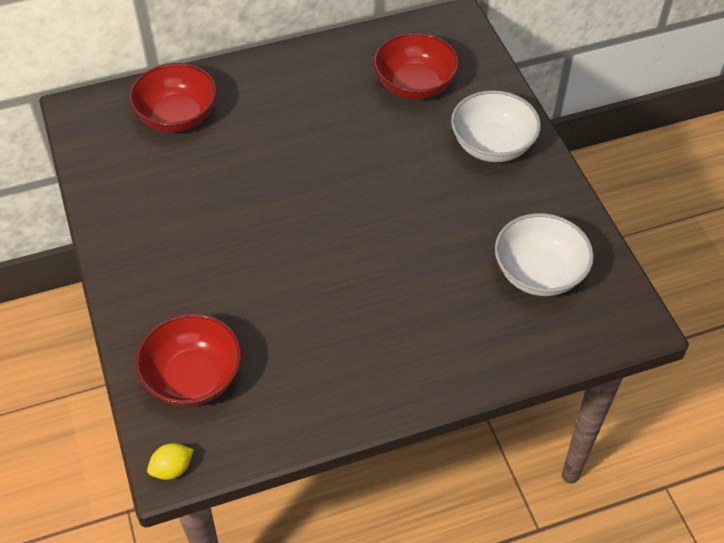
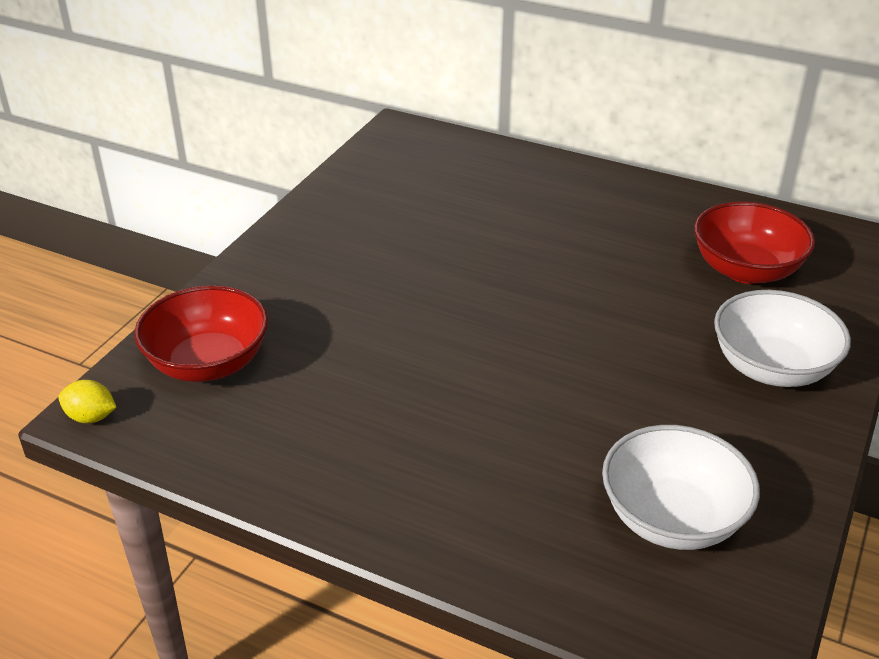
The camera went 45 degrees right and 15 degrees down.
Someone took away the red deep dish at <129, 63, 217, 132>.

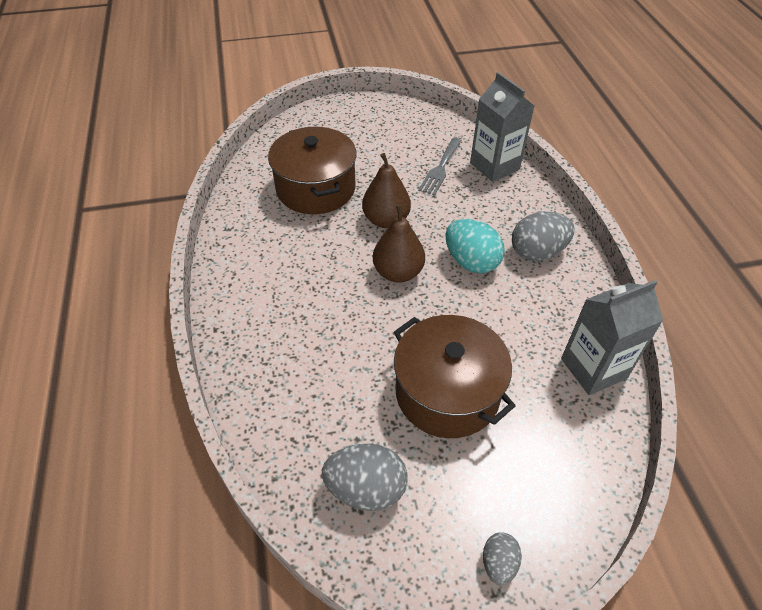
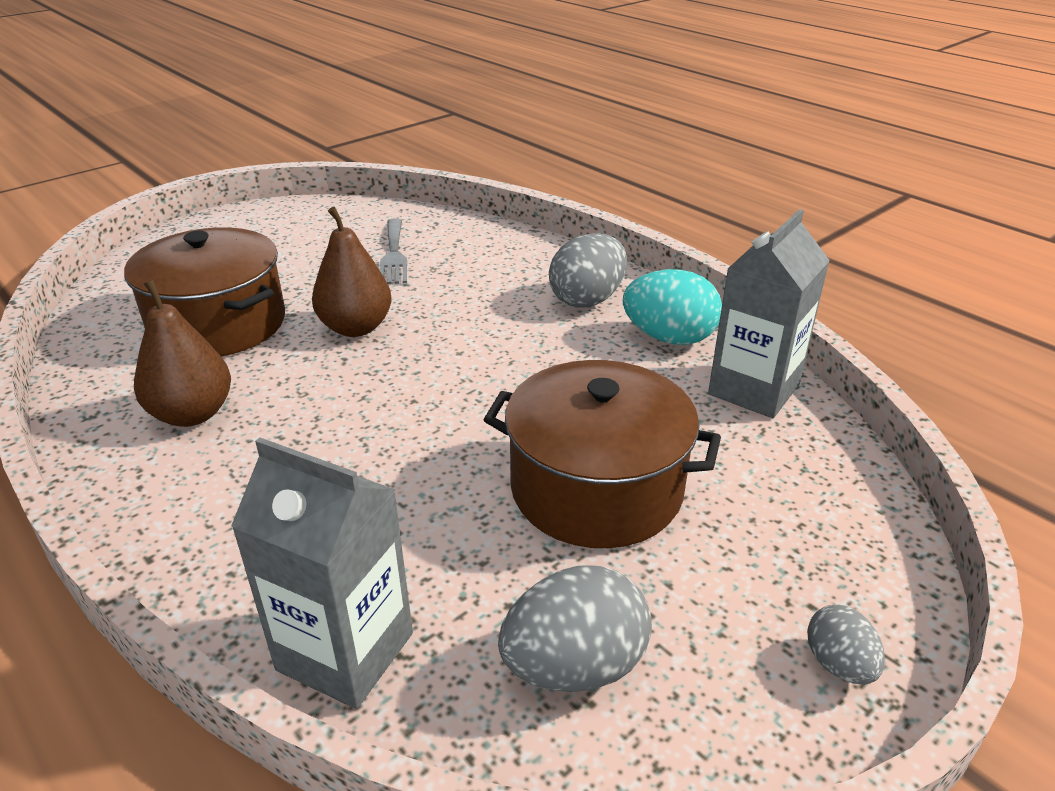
The camera went 30 degrees left and 15 degrees down.
Someone carried the dark brown pear from <373, 204, 425, 283> to <134, 280, 231, 427>.
Someone carried the teal egg from <445, 219, 505, 273> to <623, 269, 722, 345>.
Someone carried the ash-grey carton from <470, 72, 534, 182> to <231, 437, 413, 709>.

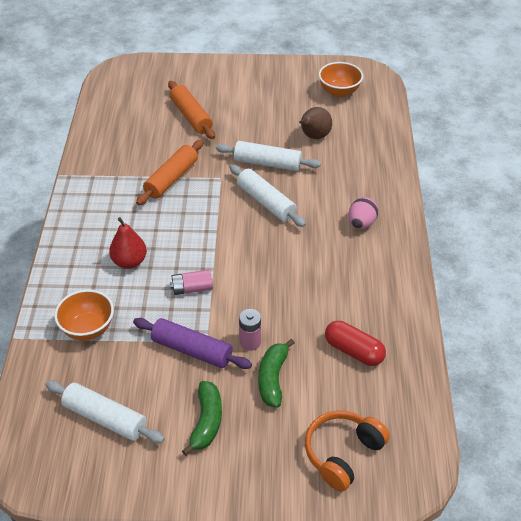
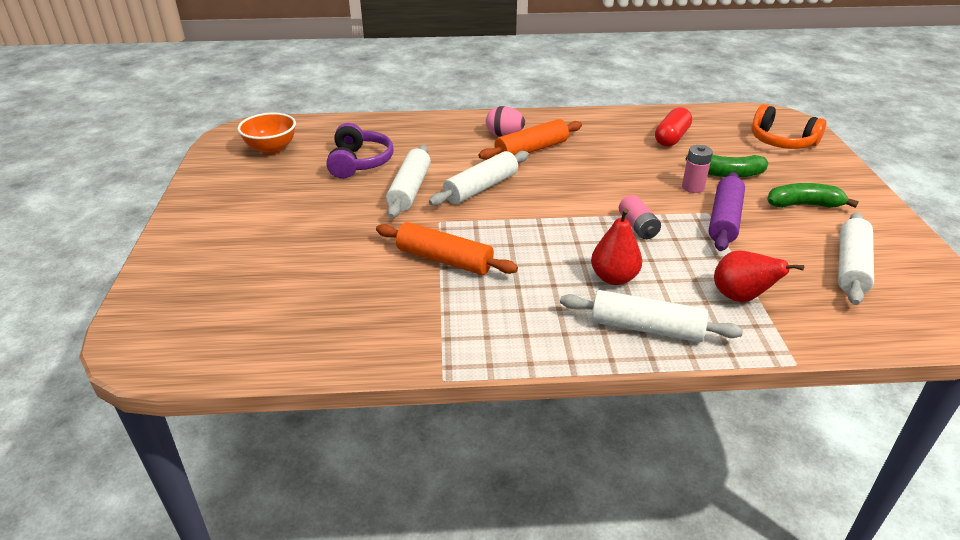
The camera went 95 degrees left and 10 degrees down.
Someone put down the snow-white pastry roller at <560, 290, 743, 343>.
Someone carried the orange pastry roller from <168, 81, 215, 139> to <478, 119, 582, 160>.
Someone swapped the orange deep dish at <54, 290, 114, 341> for the red pear at <714, 250, 804, 302>.
Someone swapped the dark brown pear at <299, 107, 332, 139> for the purple headset at <326, 123, 394, 179>.

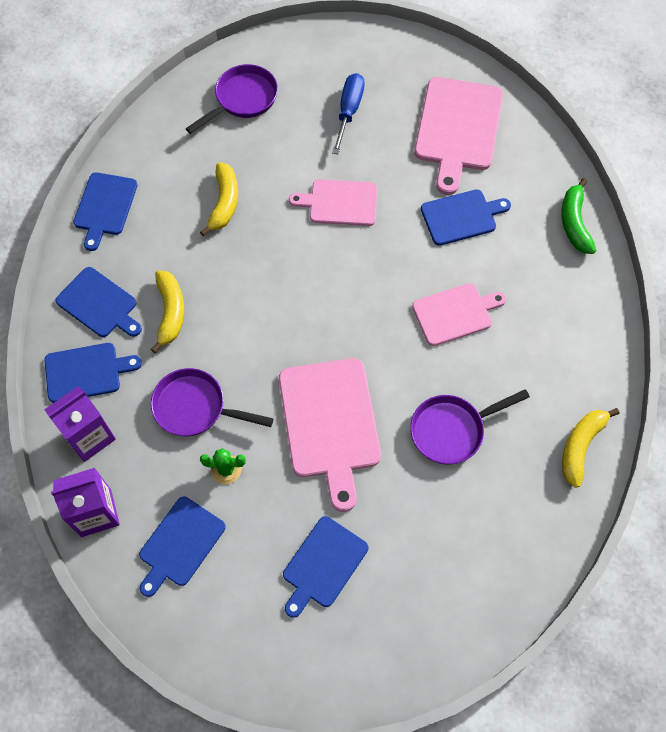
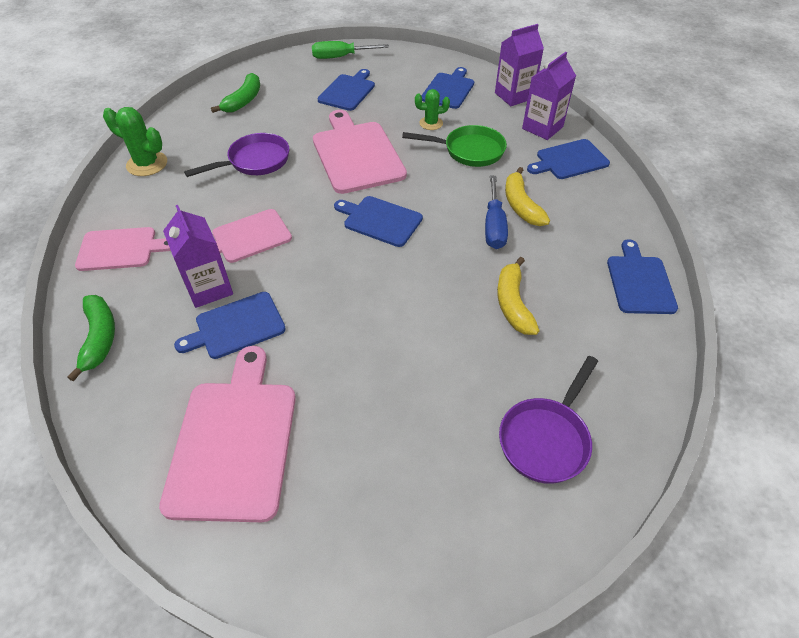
The camera went 170 degrees right and 15 degrees down.
Someone put down the purple carton at <163, 205, 233, 308>.
Someone put down the leaf-green banana at <211, 73, 260, 113>.
Someone put down the leaf-green flat screwdriver at <312, 41, 389, 59>.
Someone carried the blue chopping board from <55, 267, 142, 337> to <334, 196, 423, 247>.
Someone carried the pink chopping board from <289, 179, 377, 226> to <75, 227, 171, 271>.
Someone carried the blue flat screwdriver from <332, 73, 365, 154> to <485, 176, 508, 249>.
Someone swapped the bright yellow banana at <562, 408, 619, 488> for the leaf-green prickly plant at <103, 107, 167, 176>.
Someone repainted the purple skillet at <151, 368, 274, 436>, which became the leaf-green skillet at <402, 125, 507, 167>.

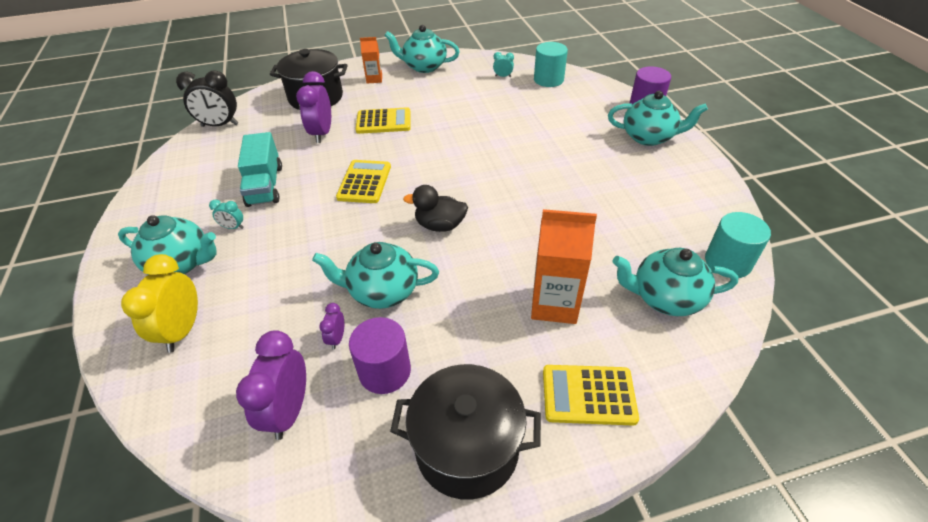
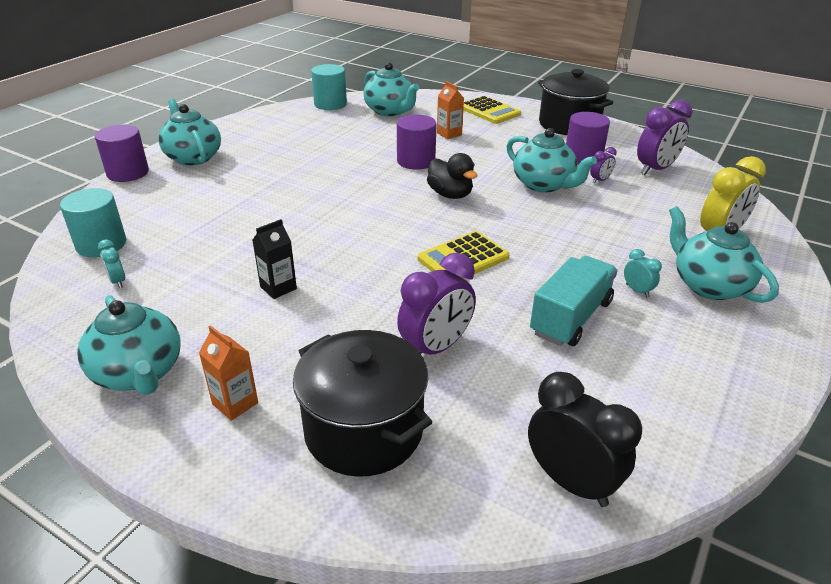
The camera went 135 degrees left and 10 degrees down.
Someone took away the bright yellow adding machine at <356, 107, 411, 134>.
Someone put down the jet-black carton at <253, 219, 297, 299>.
Someone put down the purple cylinder at <397, 115, 436, 170>.
Someone scaled the orange carton at <531, 209, 597, 324> by 0.55.

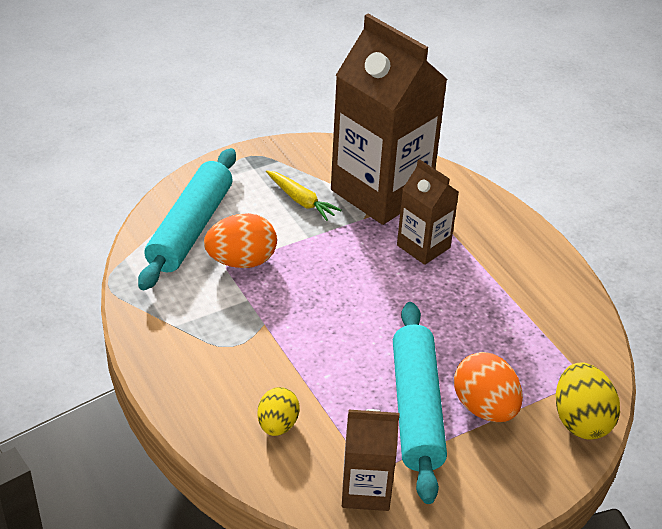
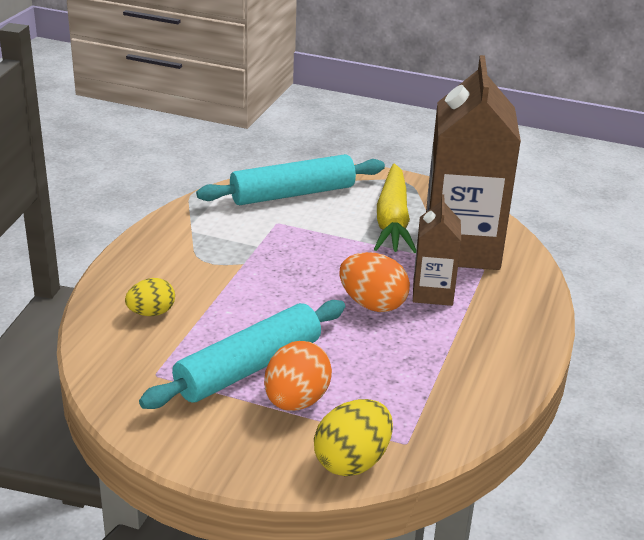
The camera went 50 degrees right and 10 degrees down.
Someone took away the dark brown carton at <342, 409, 399, 511>.
Someone carried the orange egg from <204, 213, 277, 268> to <340, 252, 410, 312>.
Someone scaled the bright yellow toy carrot at <266, 170, 342, 221> by 1.88.

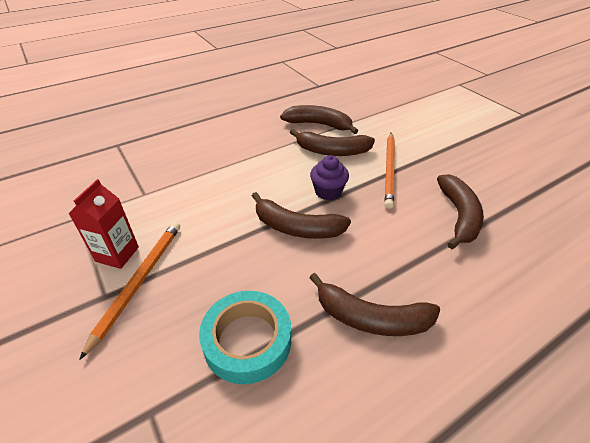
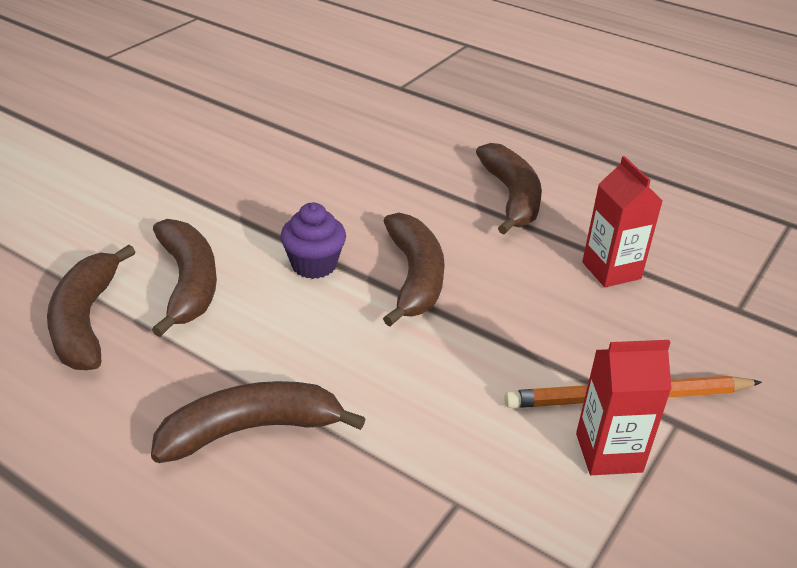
The camera went 115 degrees left and 5 degrees down.
Someone took away the orange lead pencil at <385, 133, 395, 209>.
Someone carried the dark brown banana from <437, 174, 484, 249> to <151, 381, 366, 463>.
Someone swapped the teal tape at <199, 291, 291, 384> for the red carton at <582, 156, 663, 287>.

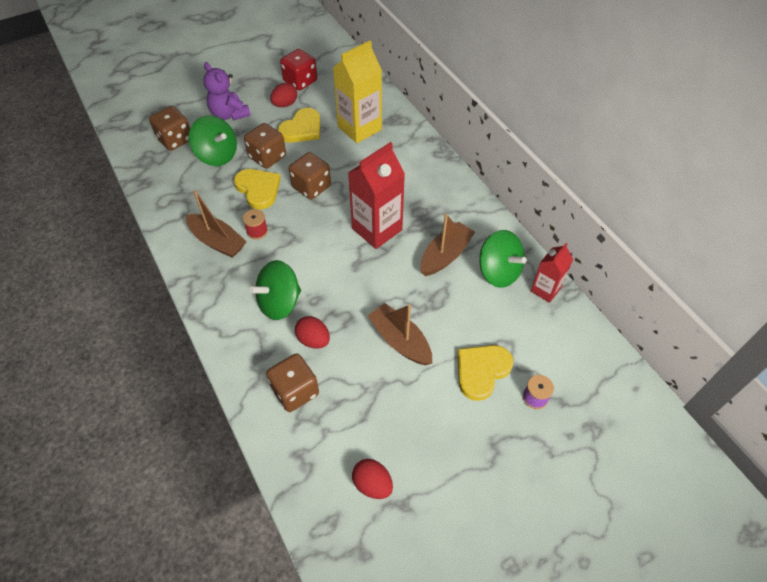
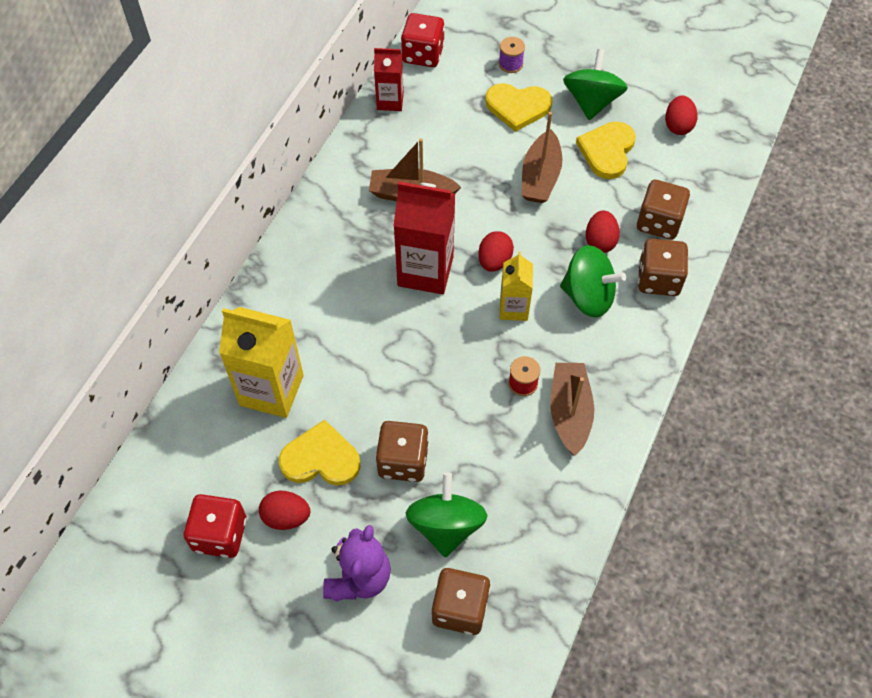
The camera went 125 degrees left and 5 degrees up.
Someone put down the red dice at <401, 13, 445, 67>.
Someone put down the red egg at <478, 231, 514, 272>.
Someone put down the bright yellow carton at <500, 251, 533, 321>.
Someone carried the bright yellow heart shape from <234, 169, 281, 209> to <576, 121, 636, 179>.
Someone carried the dark brown dice from <289, 152, 331, 200> to <638, 239, 688, 296>.
Someone carried the leaf-green whirligig from <479, 230, 527, 288> to <563, 49, 628, 120>.

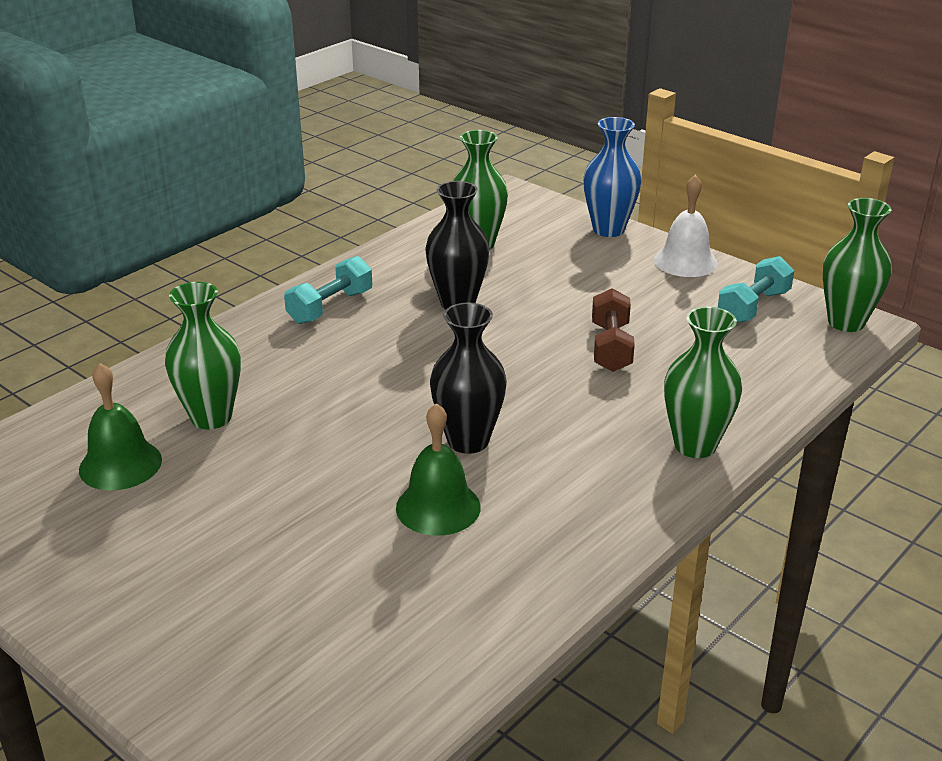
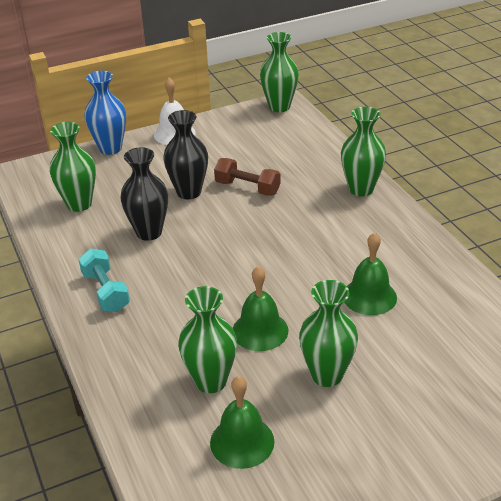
The camera went 65 degrees left and 5 degrees up.
Someone took away the teal free weight at <718, 256, 794, 323>.
Someone put down the leaf-green school bell at <233, 266, 288, 351>.
Someone put down the leaf-green vase at <299, 280, 358, 387>.
Someone carried the jet-black vase from <430, 303, 507, 454> to <163, 110, 208, 199>.

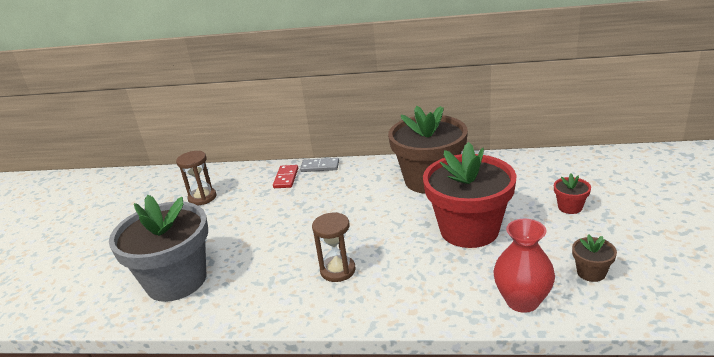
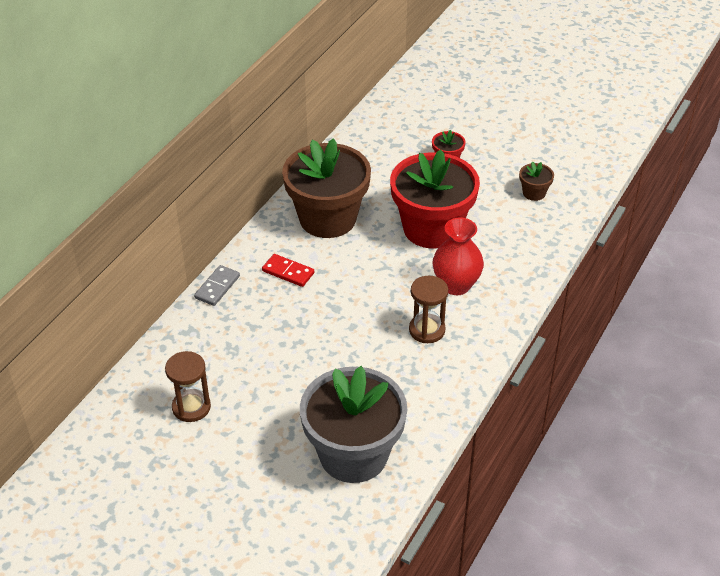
The camera went 70 degrees left and 15 degrees up.
Someone carried the red domino piece from <273, 165, 298, 188> to <262, 254, 314, 287>.
Someone carried the red vase from <493, 219, 555, 313> to <433, 217, 484, 295>.

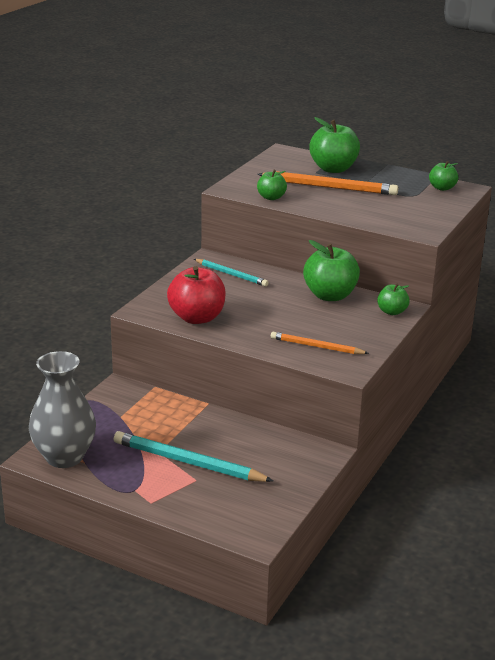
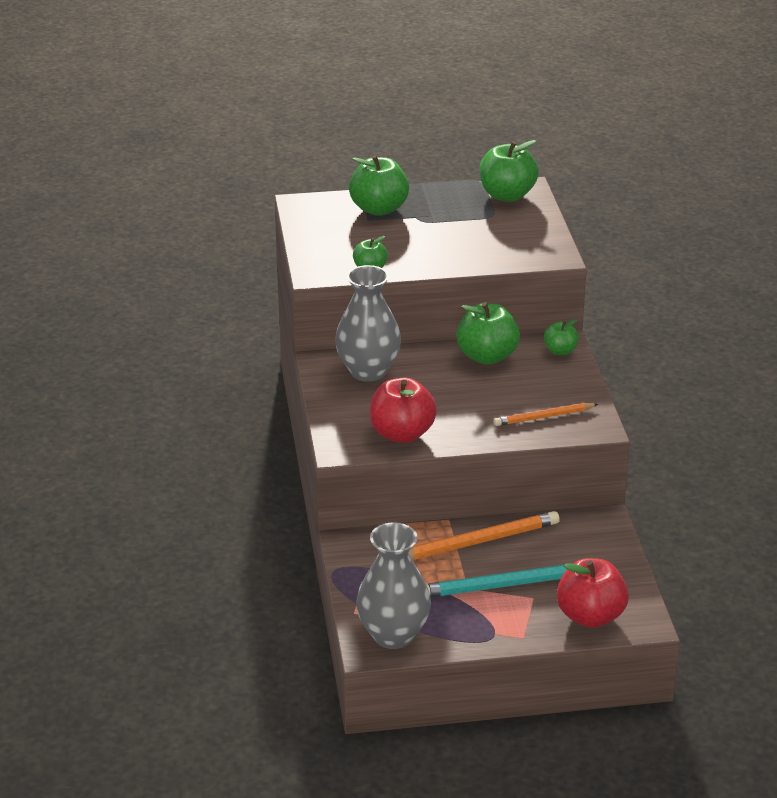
The camera went 35 degrees left and 5 degrees up.
Someone put down the red apple fruit at <557, 558, 629, 628>.
Someone carried the orange lead pencil from <257, 171, 398, 195> to <408, 511, 560, 560>.
Someone swapped the teal lead pencil at <194, 259, 269, 287> for the ash-grey vase at <335, 265, 401, 382>.
Someone scaled the leaf-green apple fruit at <429, 161, 458, 191> by 1.80.

